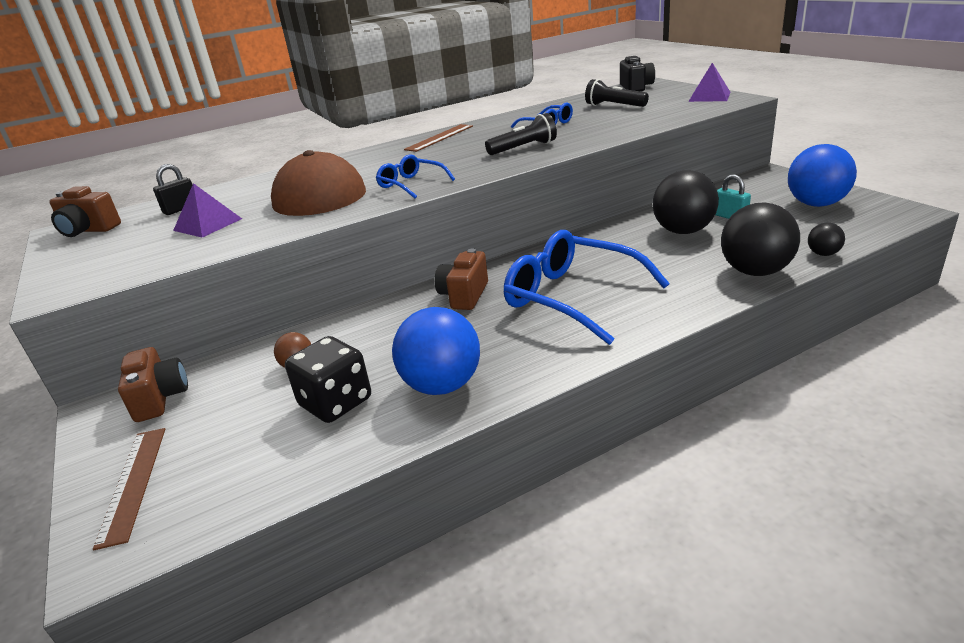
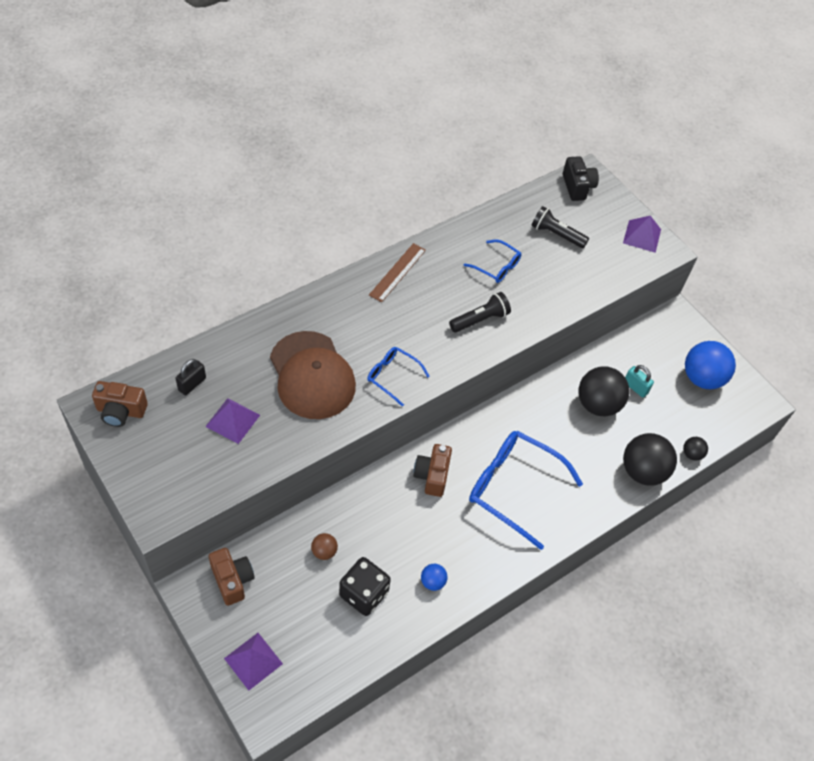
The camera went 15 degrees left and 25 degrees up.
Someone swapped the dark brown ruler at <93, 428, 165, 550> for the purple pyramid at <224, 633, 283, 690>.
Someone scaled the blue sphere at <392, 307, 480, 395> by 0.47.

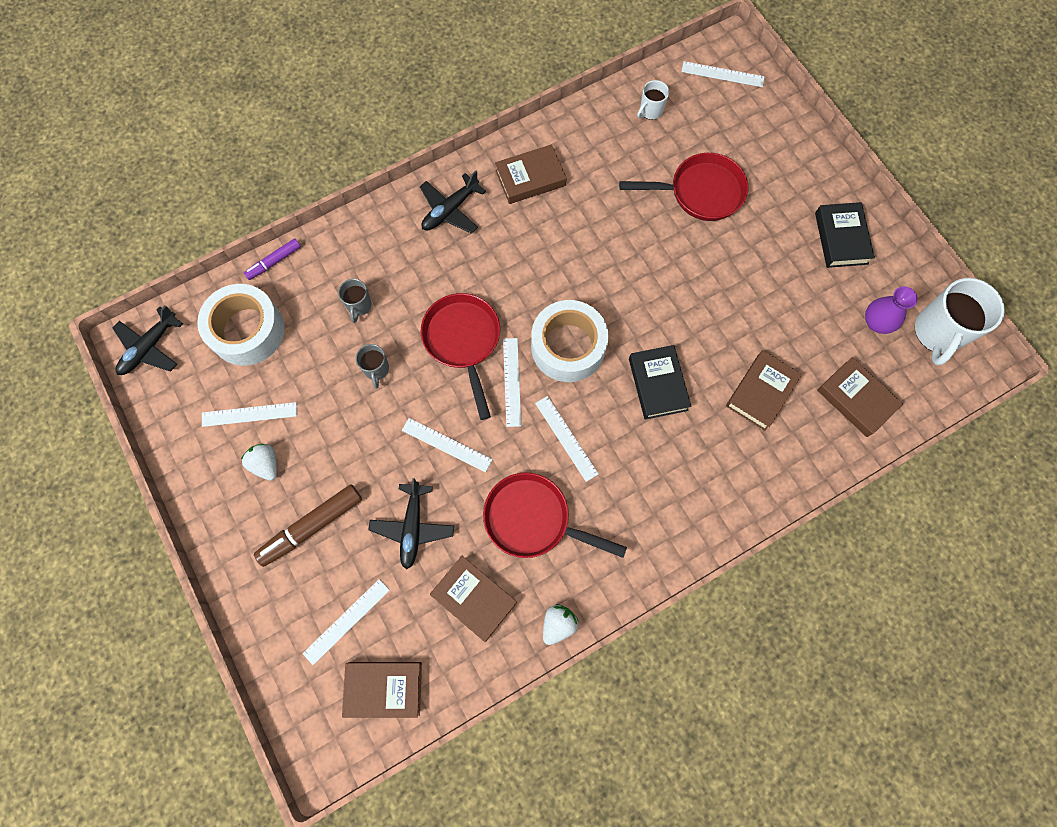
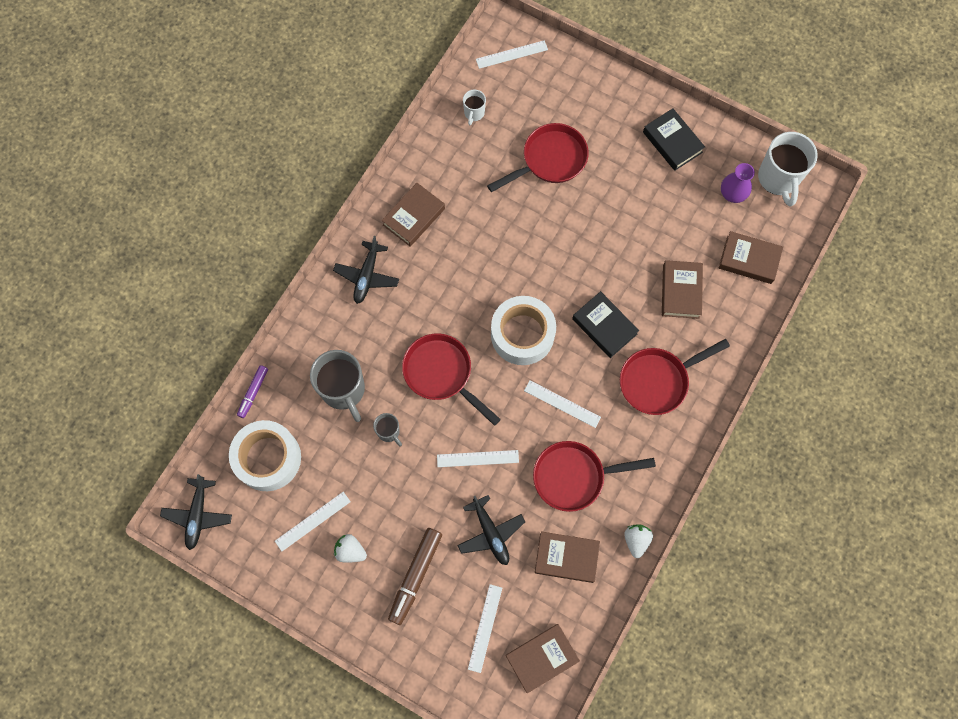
The camera went 30 degrees left and 0 degrees up.
Someone took away the snow-white ruler at <503, 338, 521, 427>.
Someone put down the red skillet at <620, 339, 730, 415>.
Someone scaled the ash-grey mug at <338, 279, 372, 323> by 2.00.

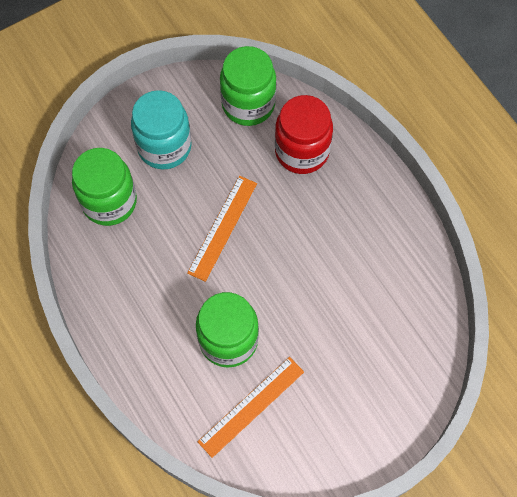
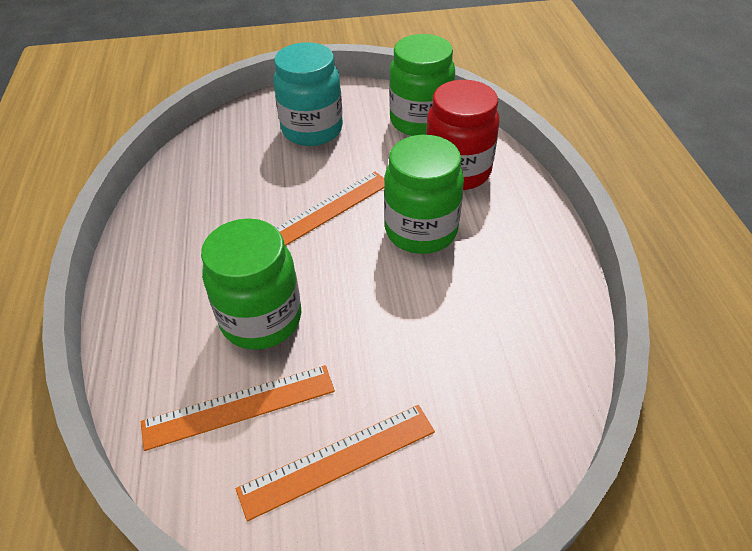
The camera went 25 degrees right and 20 degrees down.
Someone put down the orange ruler at <236, 405, 435, 521>.
Someone carried the leaf-green jar from <72, 148, 137, 226> to <384, 135, 464, 254>.

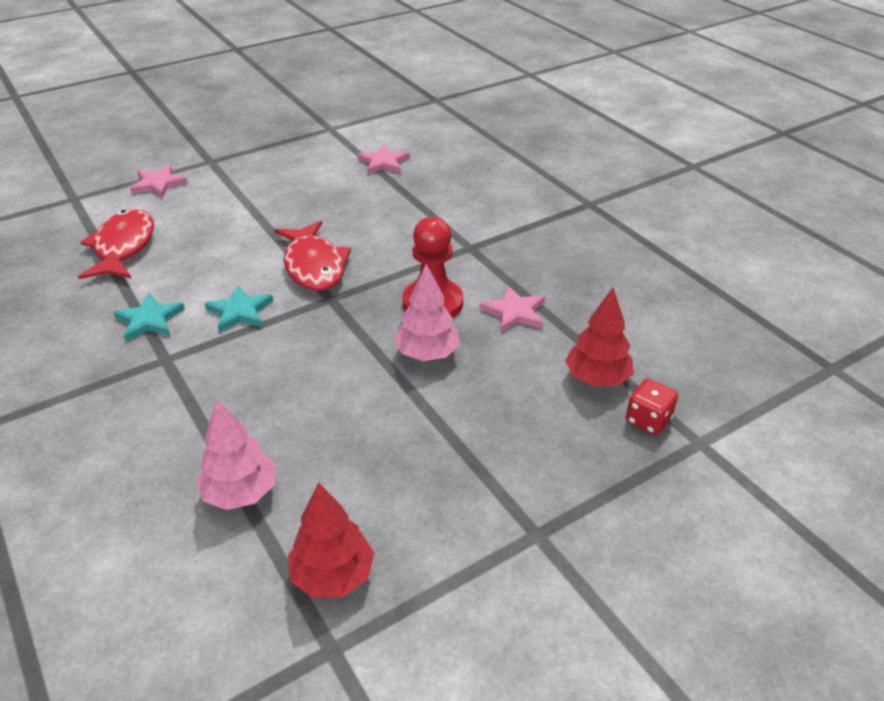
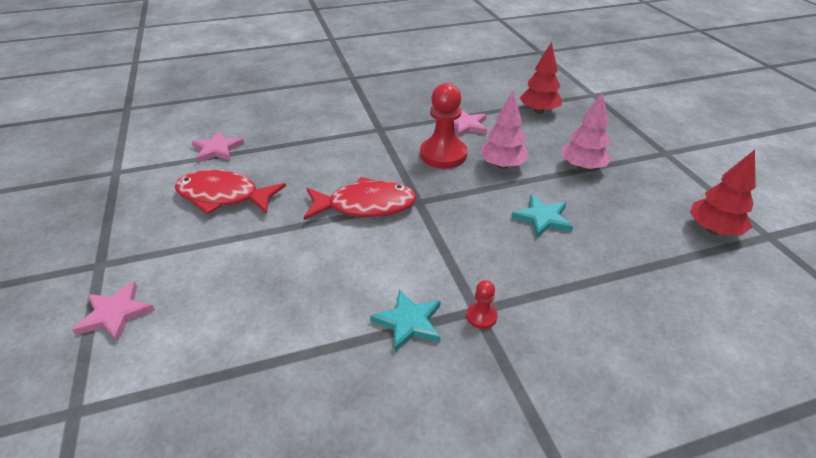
The camera went 75 degrees left and 0 degrees up.
Someone took away the red dice at <626, 379, 678, 435>.
Someone put down the red pawn at <467, 280, 498, 329>.
Someone carried the red fish figure from <78, 209, 154, 279> to <175, 170, 286, 214>.
Someone carried the pink toy tree from <196, 400, 276, 510> to <562, 92, 612, 171>.
Someone carried the teal star shape from <204, 285, 273, 333> to <511, 195, 573, 238>.

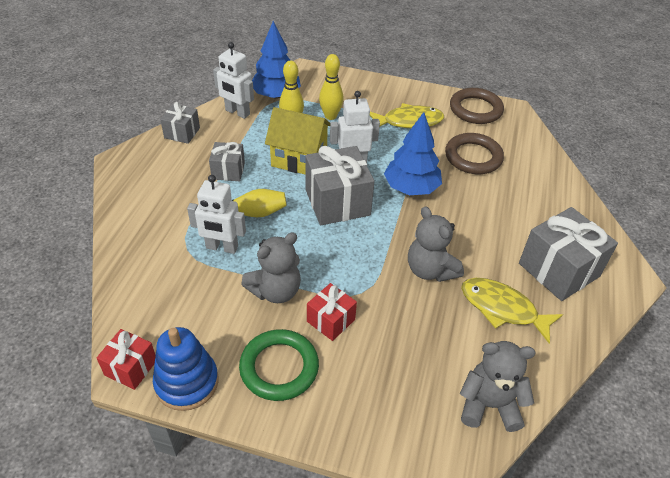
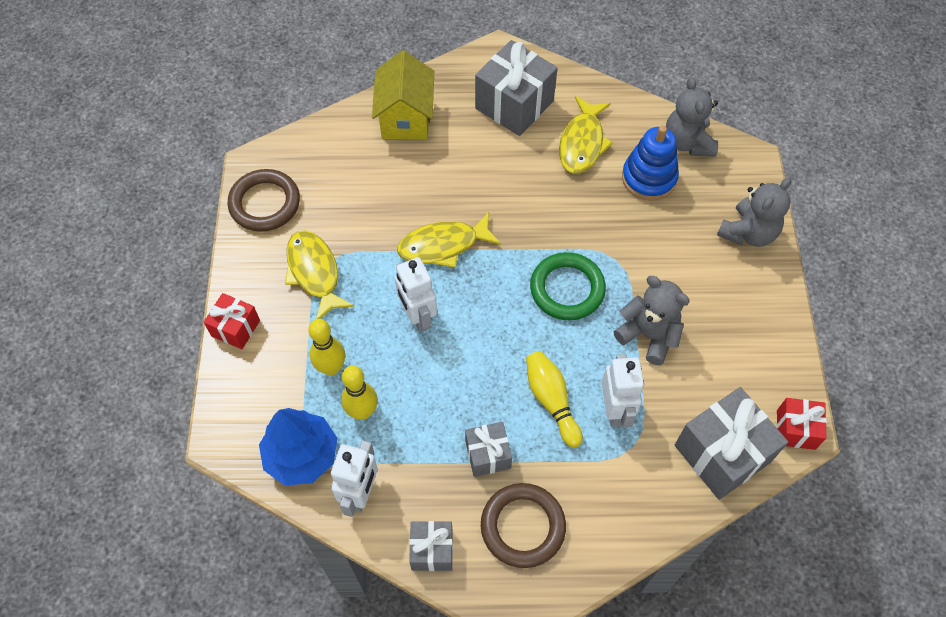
The camera went 105 degrees left and 15 degrees up.
Someone carried the blue ring stacker from <153, 327, 218, 411> to <622, 126, 679, 201>.
Someone carried the leaf-green hoop from <239, 329, 319, 401> to <530, 252, 606, 320>.
Someone carried the bright yellow cottage from <265, 107, 330, 174> to <372, 51, 434, 139>.
Someone carried the ash-grey gift from <305, 146, 375, 226> to <675, 387, 788, 500>.
Someone carried the red gift from <307, 283, 357, 341> to <204, 293, 260, 349>.
Someone carried the ash-grey teddy from <408, 206, 464, 282> to <717, 178, 791, 247>.
Someone carried the dark brown hoop from <445, 133, 504, 174> to <481, 483, 566, 568>.
Someone swapped the blue toy tree at <384, 112, 442, 195> for the bright yellow fish figure at <397, 212, 501, 268>.

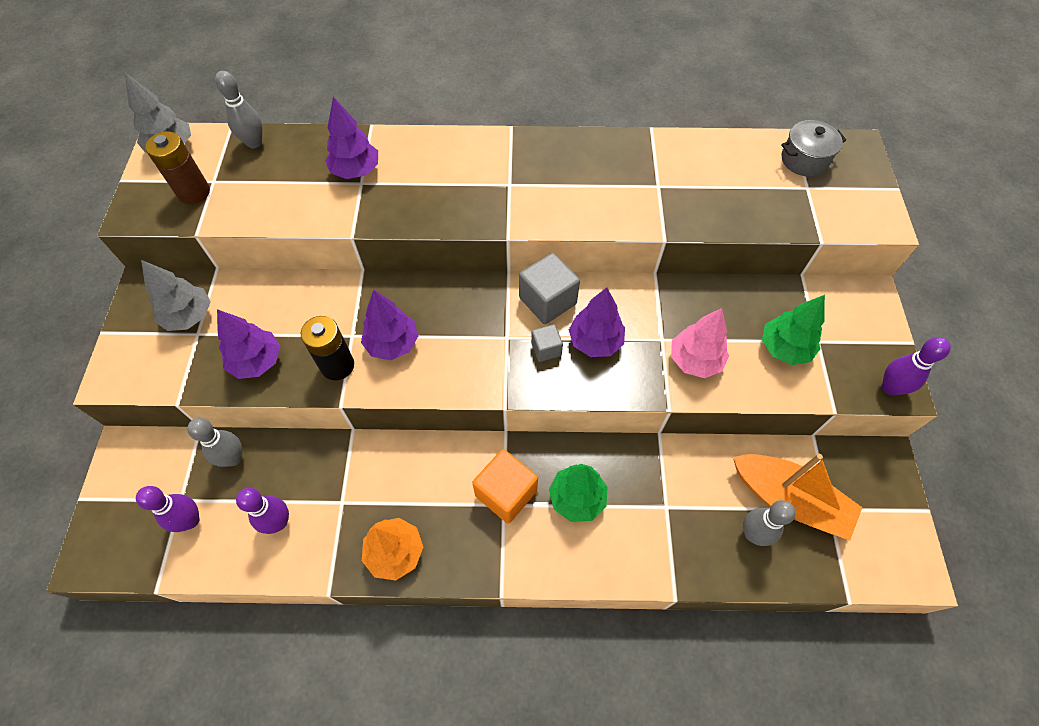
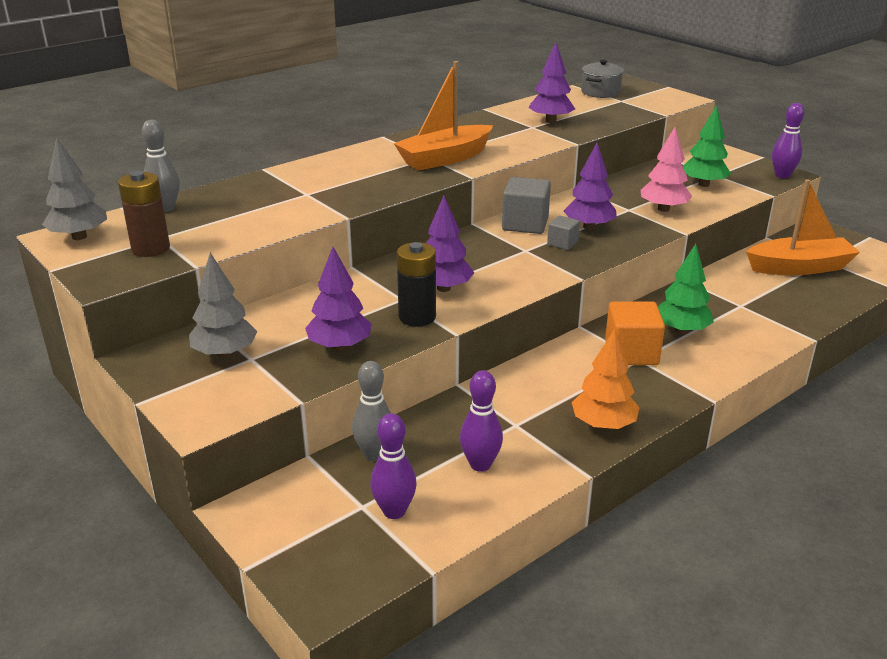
The camera went 40 degrees left and 30 degrees down.
Someone took away the ash-grey tenpin at <743, 500, 796, 546>.
Someone put down the orange toy boat at <393, 61, 493, 171>.
Someone carried the purple toy tree from <325, 97, 378, 179> to <529, 42, 575, 123>.

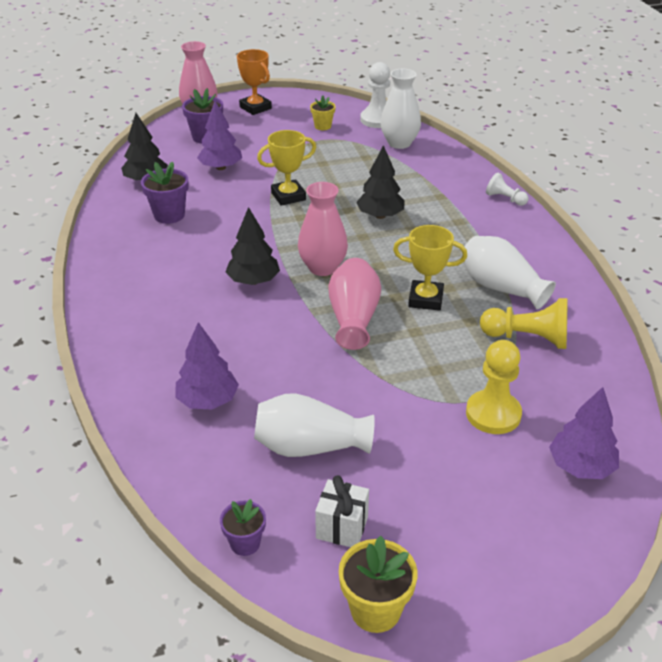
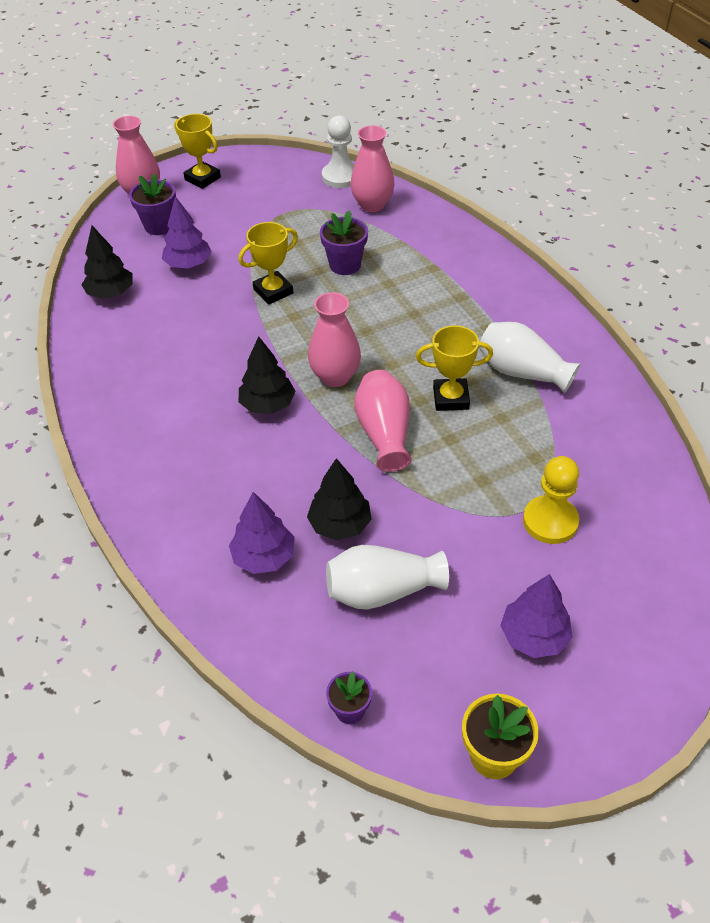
The camera went 10 degrees left and 10 degrees up.
Someone took away the bright yellow potted plant at <310, 96, 336, 130>.
Someone took away the snow-white gift at <315, 475, 369, 547>.
Someone took away the bright yellow pawn at <480, 298, 567, 349>.
Someone took away the snow-white pawn at <486, 173, 528, 206>.
Someone carried the purple potted plant from <141, 161, 189, 224> to <320, 211, 368, 275>.
Someone carried the jet-black toy tree from <356, 145, 405, 219> to <307, 458, 372, 540>.
Someone carried the purple toy tree from <549, 387, 619, 479> to <500, 574, 572, 658>.
Someone repainted the orange prize cup at <237, 49, 272, 115>, which became the bright yellow prize cup at <174, 114, 221, 189>.
Someone repainted the snow-white vase at <381, 69, 421, 149>, which became the pink vase at <350, 125, 395, 212>.

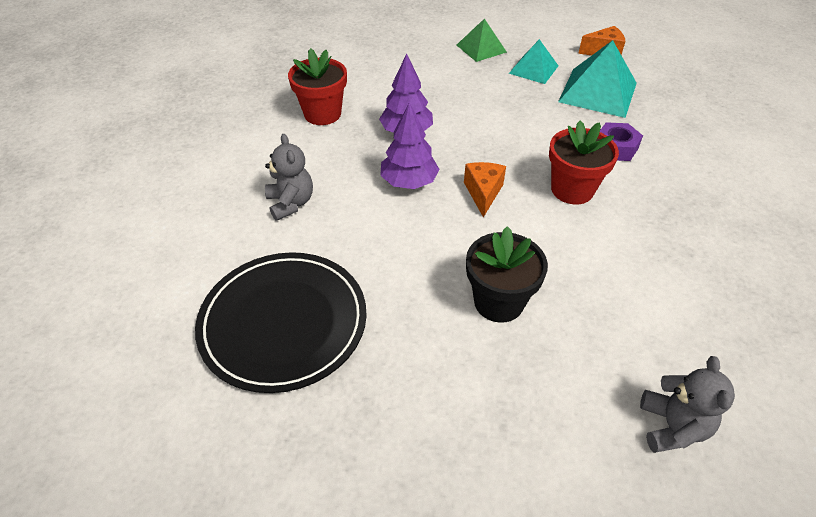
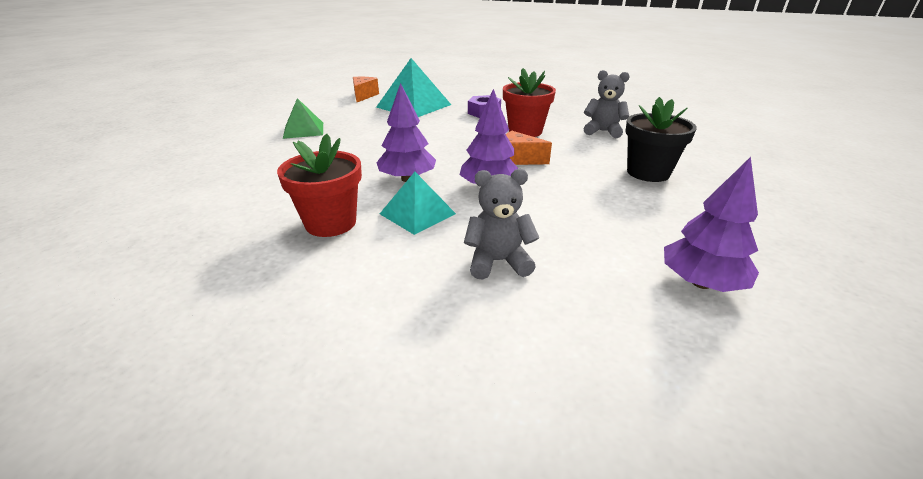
The camera went 75 degrees left and 15 degrees down.
Someone carried the teal pyramid from <509, 39, 558, 84> to <380, 172, 456, 235>.
Someone carried the ash-grey teddy from <640, 356, 735, 453> to <584, 70, 630, 138>.
Someone swapped the jet-black plate at <195, 252, 367, 393> for the purple toy tree at <664, 157, 759, 292>.

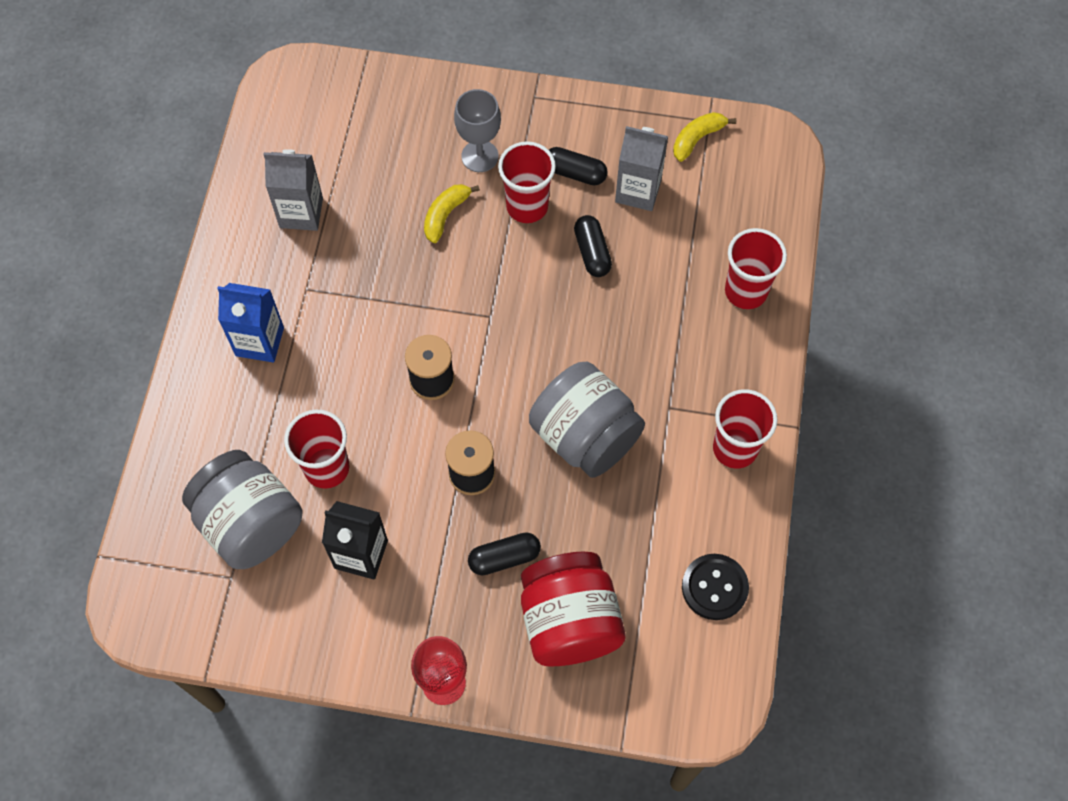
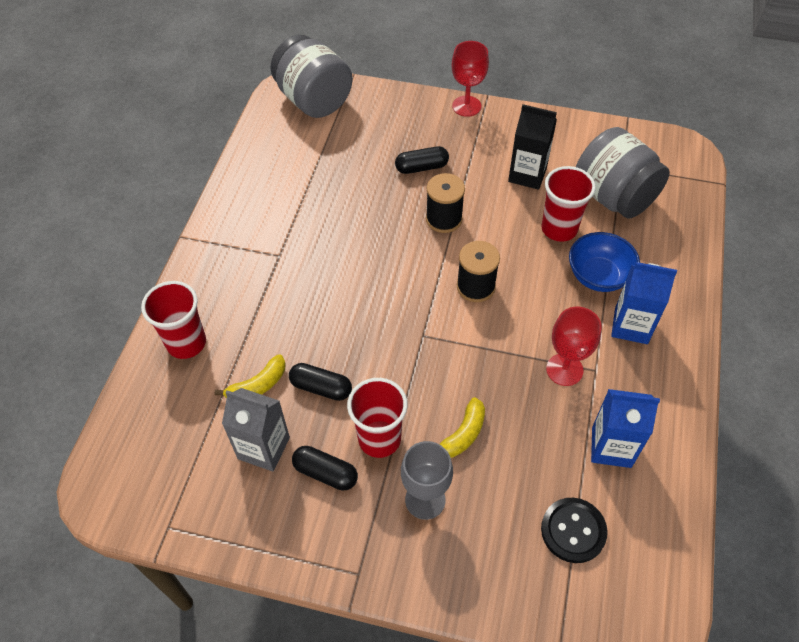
The camera went 175 degrees left and 10 degrees down.
Someone took away the red jar at <521, 552, 625, 667>.
Someone took away the red beaker at <713, 389, 778, 469>.
Someone put down the red wine glass at <546, 307, 602, 386>.
Someone put down the blue deep dish at <569, 232, 640, 292>.
Someone carried the ash-grey jar from <529, 362, 645, 478> to <270, 35, 353, 118>.
Someone carried the bright yellow banana from <673, 112, 736, 162> to <215, 354, 286, 398>.
Someone carried the jet-black sewing button from <682, 554, 749, 620> to <541, 498, 608, 563>.
Someone repainted the ash-grey carton at <263, 149, 323, 231>, which became the blue carton at <591, 389, 660, 468>.
Someone rotated the jet-black pill at <574, 215, 612, 277> by 60 degrees counterclockwise.

